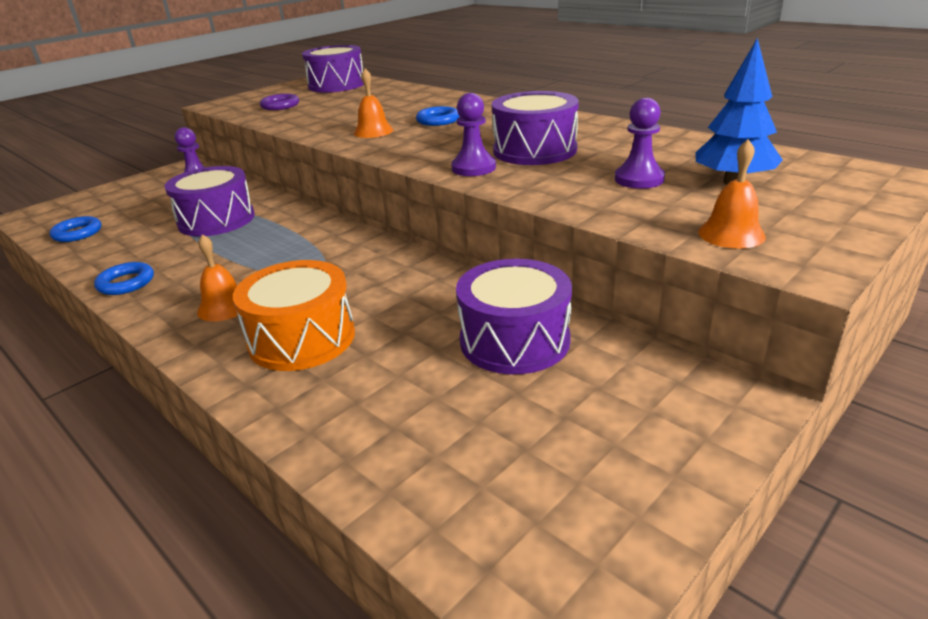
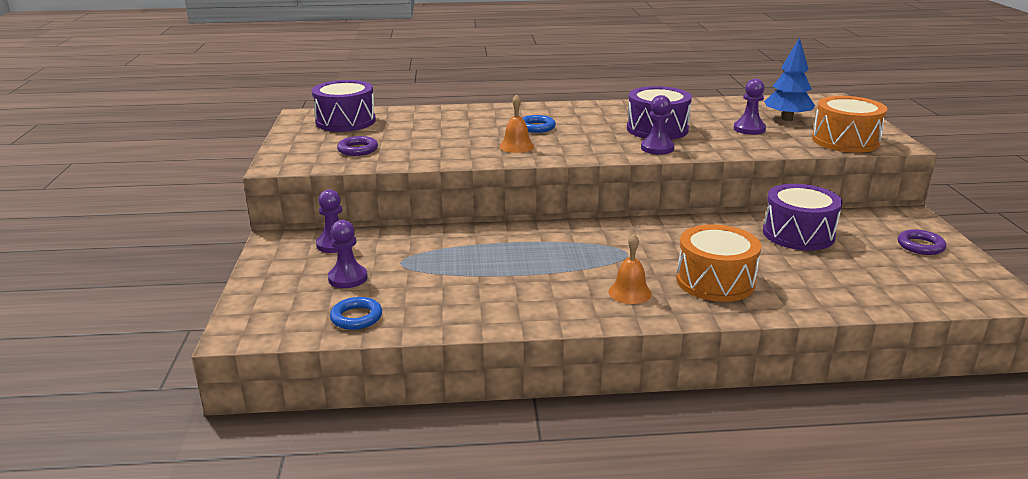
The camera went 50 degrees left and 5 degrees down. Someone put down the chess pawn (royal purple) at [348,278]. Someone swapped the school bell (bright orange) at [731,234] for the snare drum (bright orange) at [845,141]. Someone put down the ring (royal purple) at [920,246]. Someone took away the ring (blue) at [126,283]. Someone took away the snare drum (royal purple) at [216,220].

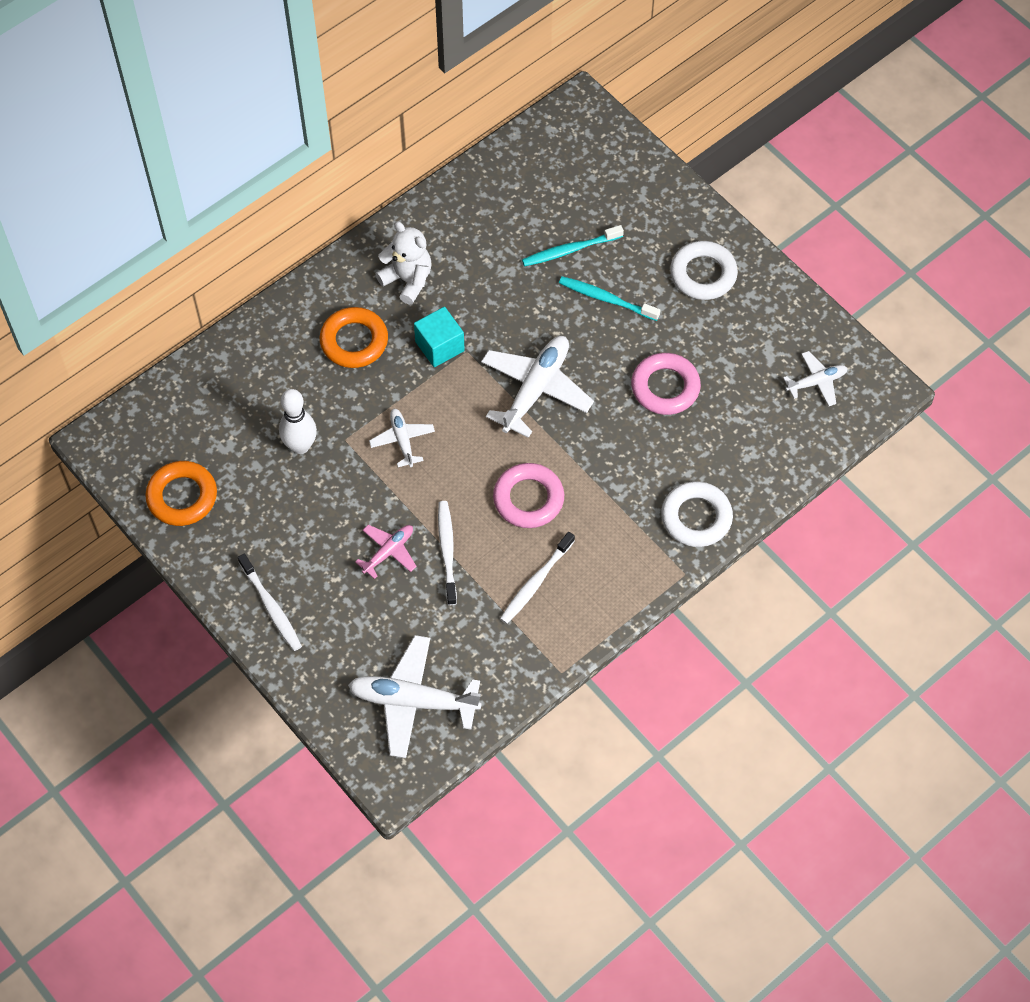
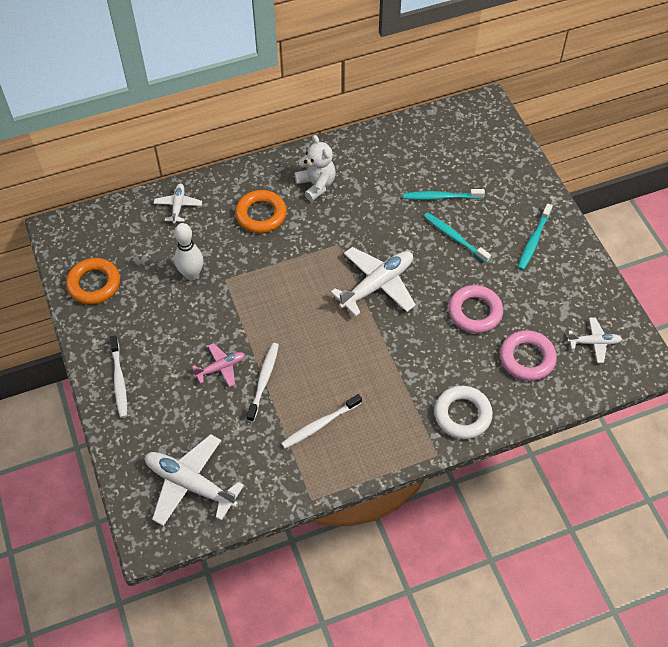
The camera went 20 degrees right and 5 degrees down. Someone carried the aeroplane (pure white) from [402,440] to [178,206]. Someone carried the ring (rose-pink) from [528,499] to [527,358]. Someone swapped the ring (pure white) at [703,274] for the tooth brush (teal) at [534,240]. Someone took away the solid cube (teal) at [439,346].

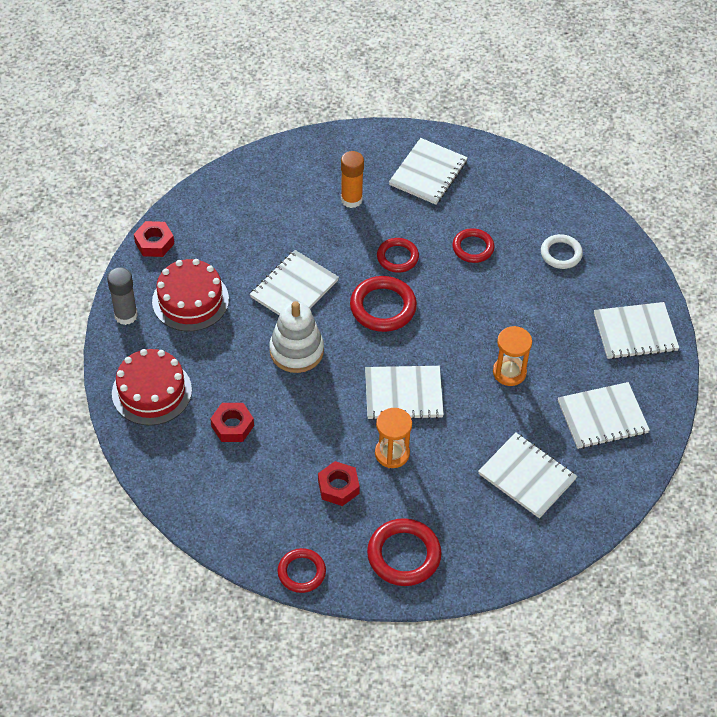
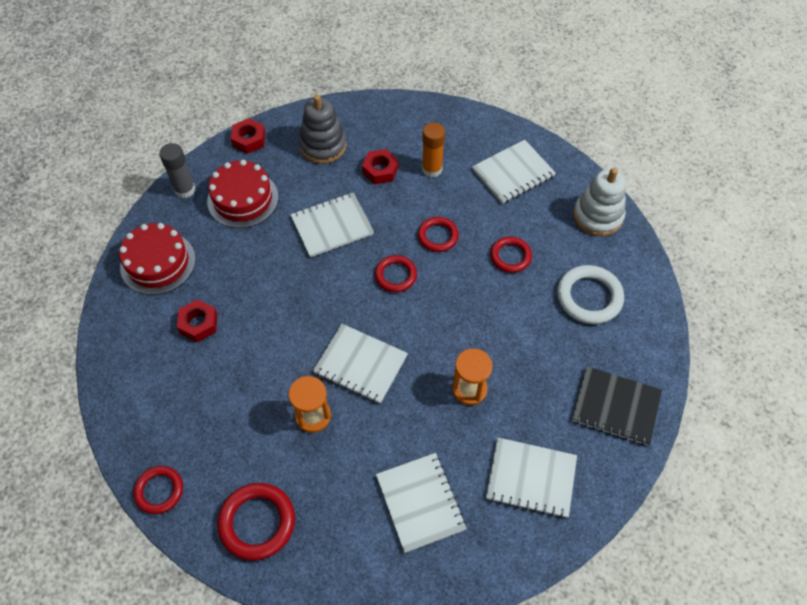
The camera went 30 degrees right and 5 degrees up. Someone put down the stacking rings (grey) at [323,145]. Someone carried the hex nut (scarlet) from [338,487] to [380,170]. Someone scaled the ring (scarlet) at [383,307] by 0.65. Someone scaled the ring (pure white) at [561,254] by 1.54. Someone repainted the exercise book (pure white) at [635,332], which became the exercise book (jet-black) at [616,406]. Someone carried the stacking rings (pure white) from [296,351] to [598,216].

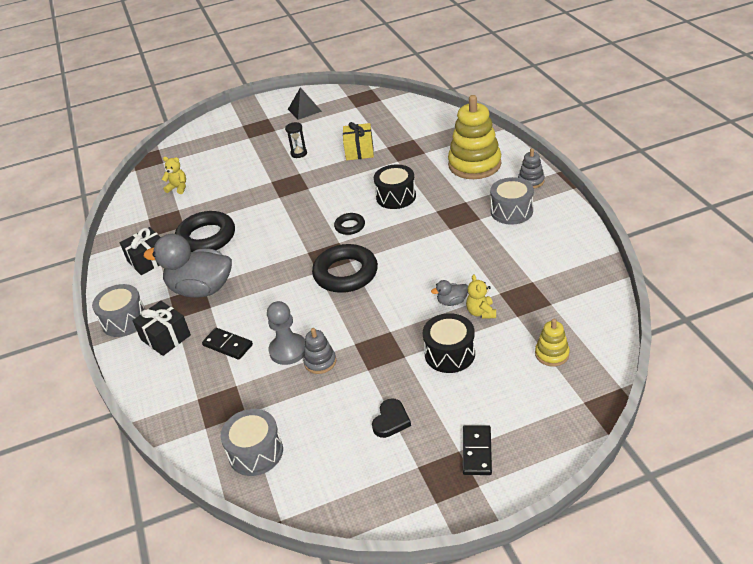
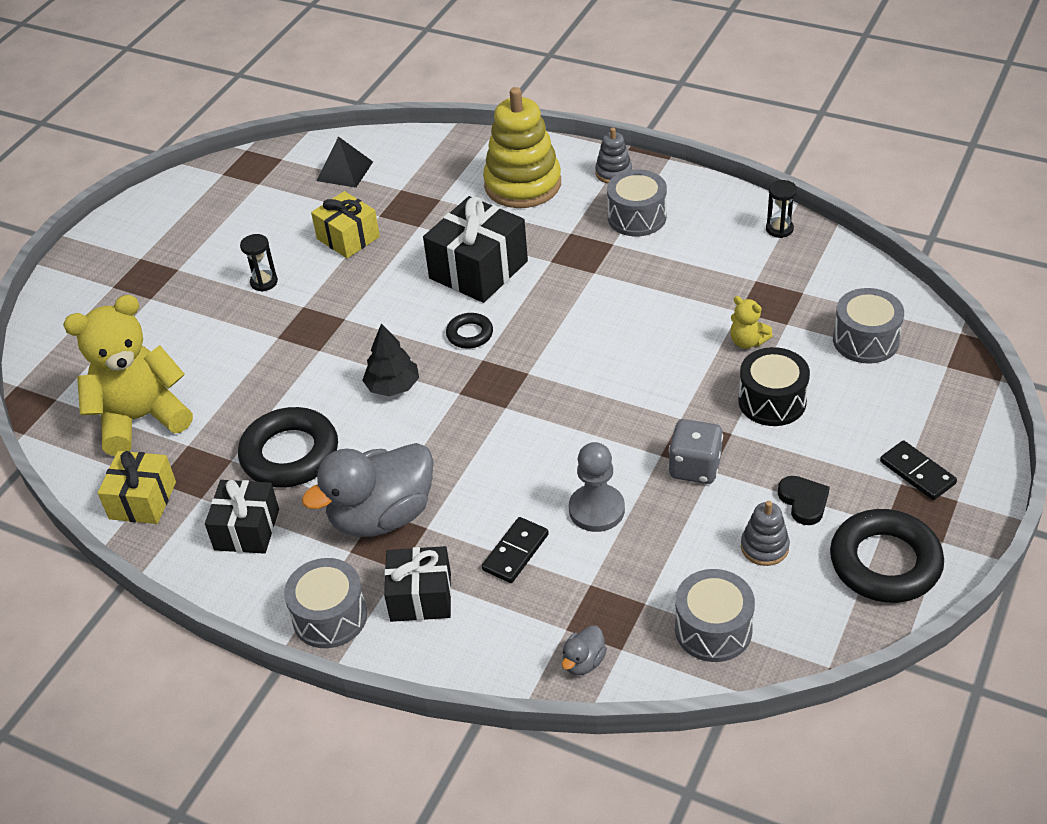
The camera went 45 degrees left and 5 degrees up. Someone scaled the teddy bear (yellow) at [178,188] by 2.34. Someone put down the gift (yellow) at [142,500]. Someone carried the pyramid (jet-black) from [304,110] to [344,171]. Someone put down the tree (jet-black) at [393,386]. Someone swapped the snare drum (jet-black) at [396,197] for the gift (jet-black) at [478,270]. Someone rotated the domino (jet-black) at [227,345] by 45 degrees counterclockwise. Someone carried the rubber duck (grey) from [452,302] to [583,662]. Someone put down the dice (grey) at [695,467]. Someone carried the stacking rings (grey) from [320,362] to [764,547]. Someone put down the hourglass (jet-black) at [779,229]. Someone carried the ring (jet-black) from [345,273] to [885,562]. Someone swapped the stacking rings (yellow) at [552,354] for the snare drum (grey) at [865,340].

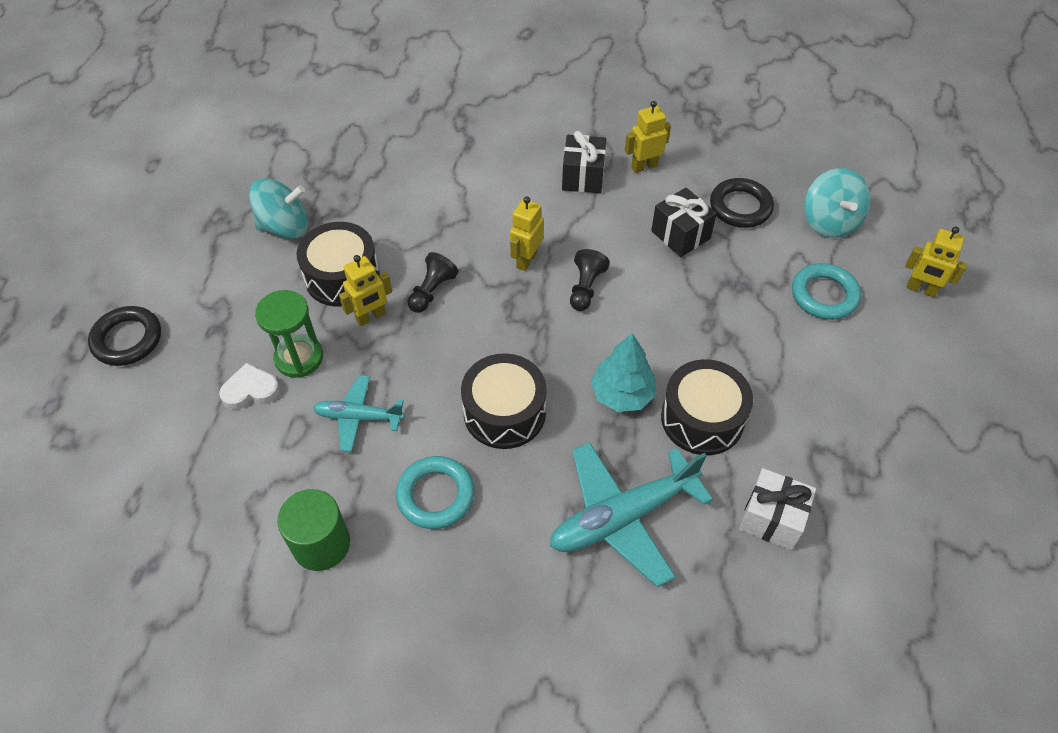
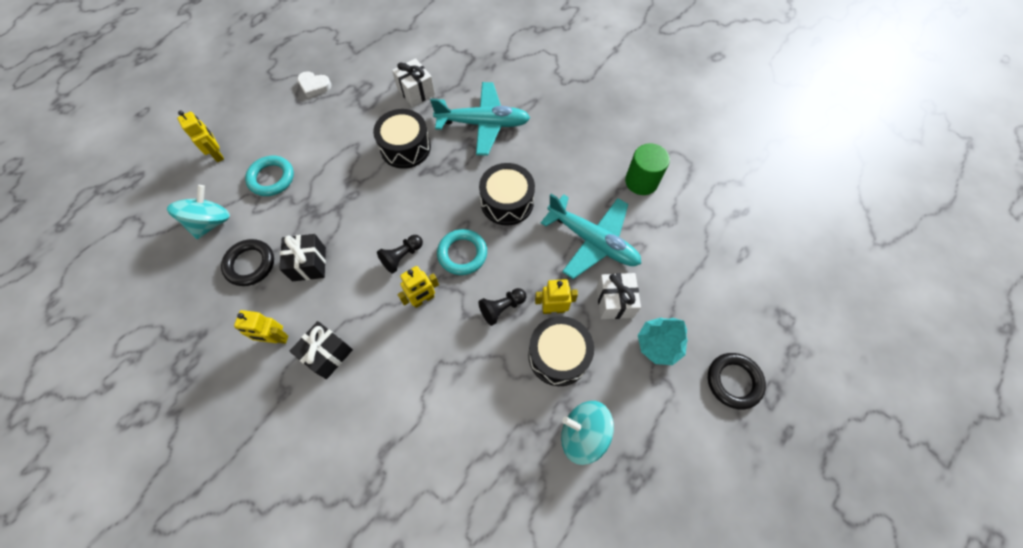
The camera went 150 degrees left and 10 degrees up. Someone carried the heart shape (pure white) from [251,390] to [314,86]. Someone carried the ring (teal) from [436,495] to [462,254]. Someone scaled the aeroplane (teal) at [358,417] by 1.74. Someone swapped the hourglass (green) at [299,358] for the gift (pure white) at [614,301]. Someone carried the tree (teal) from [622,394] to [658,345].

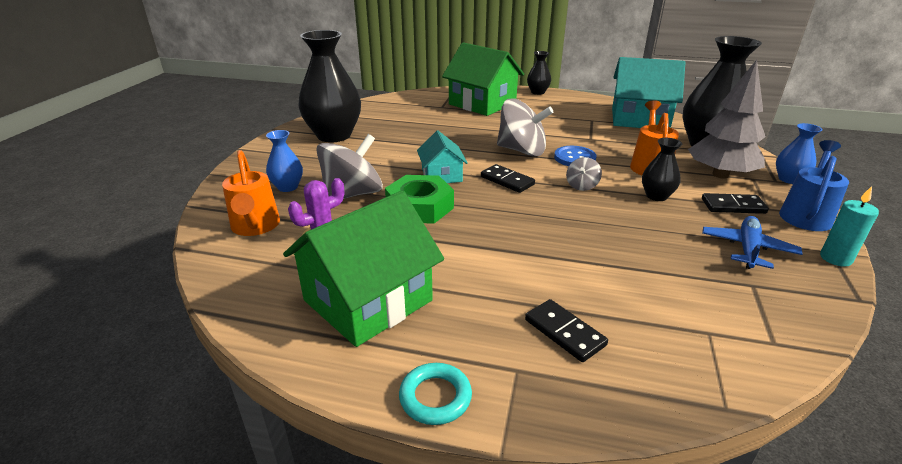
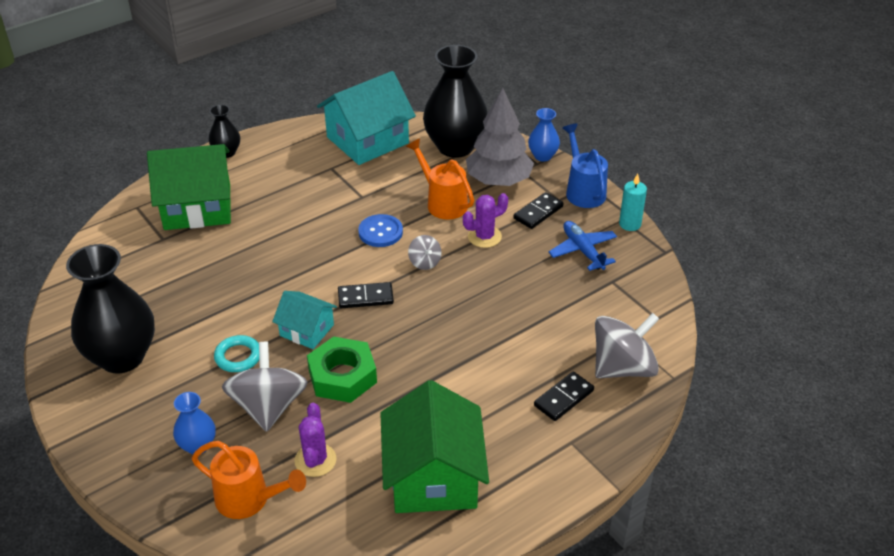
The camera went 50 degrees left and 10 degrees up. Someone carried the ring (teal) from [435,397] to [238,357]. Someone swapped the vase (jet-black) at [656,196] for the saguaro cactus (royal purple) at [484,237]. Someone rotated the domino (jet-black) at [564,332] by 45 degrees counterclockwise. Someone carried the spinning top (grey) from [522,151] to [623,367].

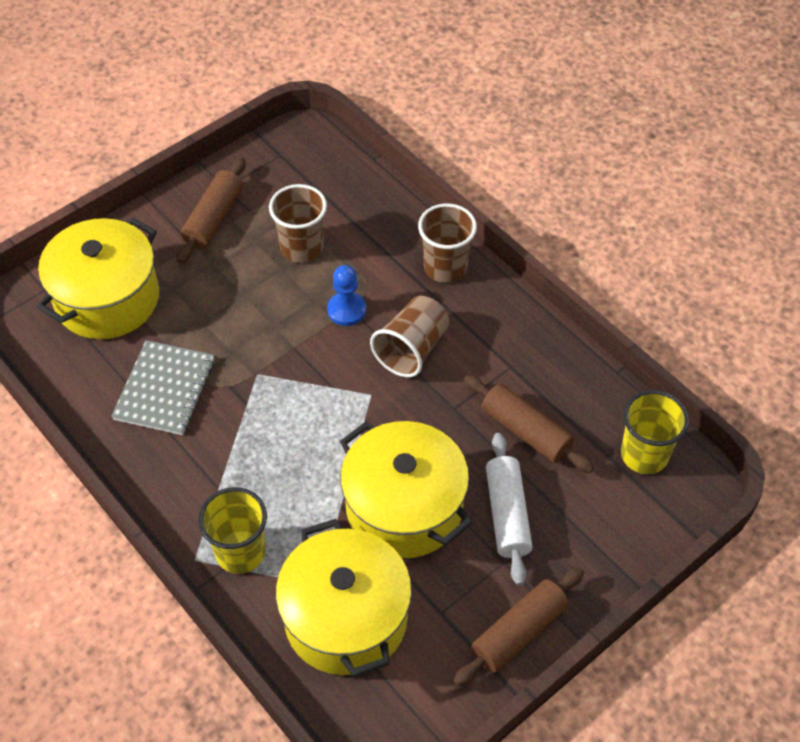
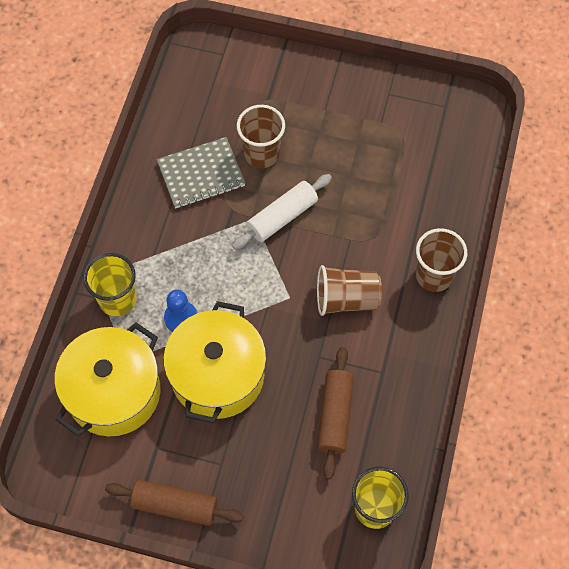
The camera went 55 degrees right and 10 degrees up. Someone carried the chess pawn (blue) from [346,310] to [181,318]. Someone carried the pastry roller (pure white) from [507,514] to [282,217]. Someone carried the cup (brown) from [302,248] to [262,154]. Someone took away the stockpot (yellow) at [107,299]. Someone took away the pastry roller (brown) at [213,218].

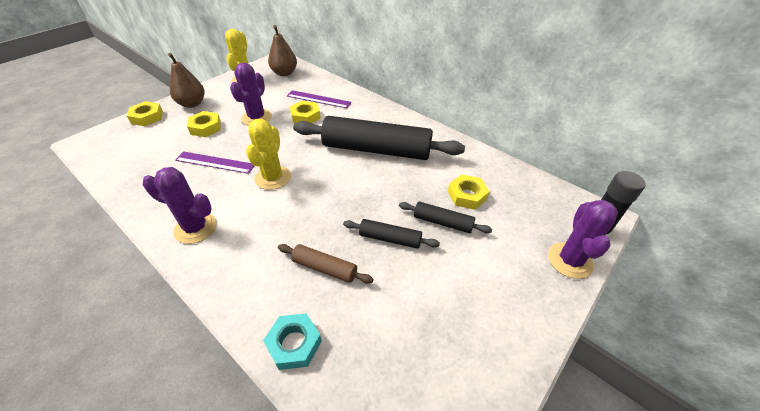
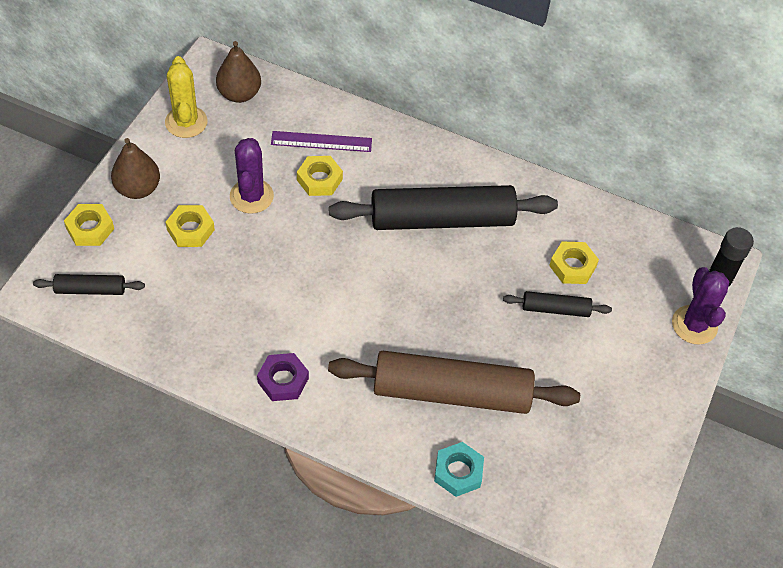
The camera went 20 degrees left and 10 degrees up. Someone carried the pastry roller (jet-black) from [390,239] to [90,289]. Someone swapped the saguaro cactus (royal purple) at [195,228] for the hex nut (royal purple) at [283,380]. Someone scaled the pastry roller (brown) at [325,268] by 2.19. Someone took away the ruler (royal purple) at [215,162]. Someone took away the saguaro cactus (yellow) at [273,178].

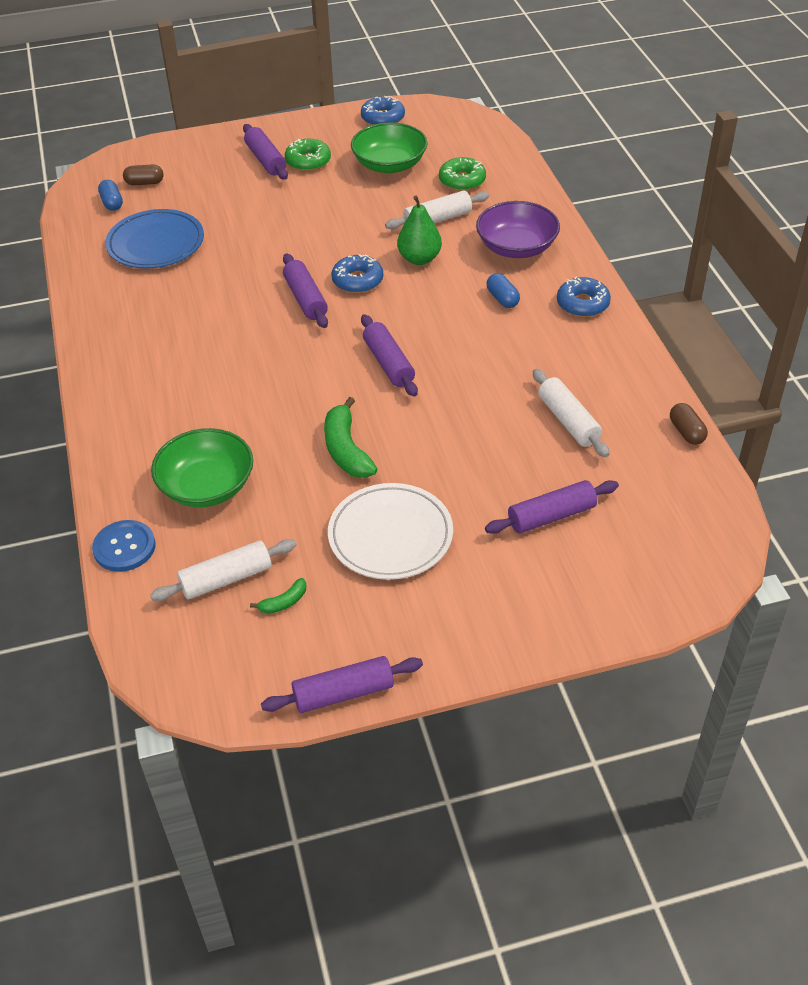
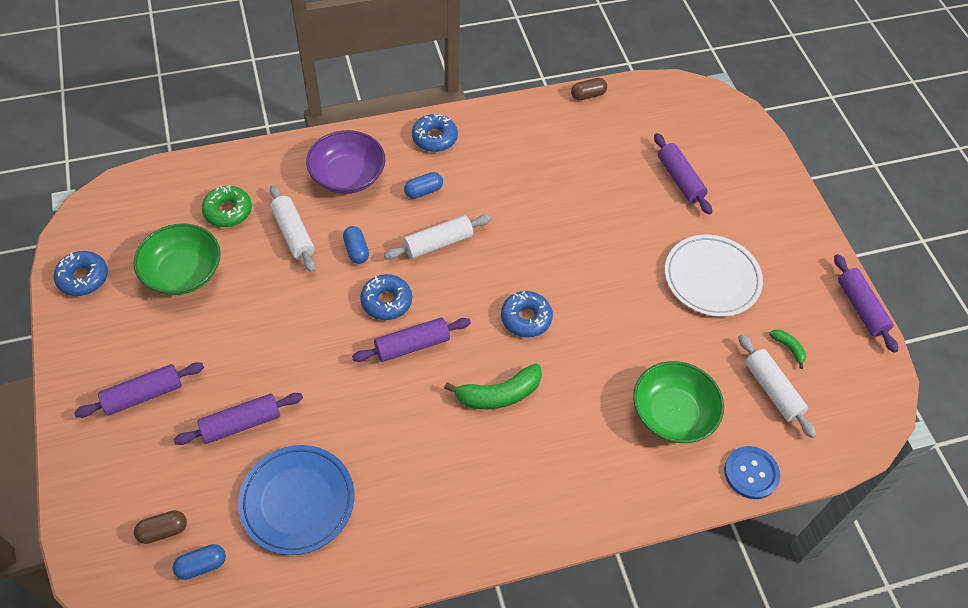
The camera went 95 degrees left and 10 degrees up. Someone rotated the pill shape (brown) at [144,183] by 75 degrees clockwise. Someone carried the pastry roller (royal purple) from [388,363] to [241,423]. Someone swapped the pear (green) at [419,258] for the pill shape (blue) at [356,250]. Someone carried the pastry roller (pure white) from [568,421] to [438,243]. Someone carried the banana fruit (green) from [346,450] to [499,394]. Someone put down the glazed donut (blue) at [526,318]. Someone took away the glazed donut (green) at [308,161].

